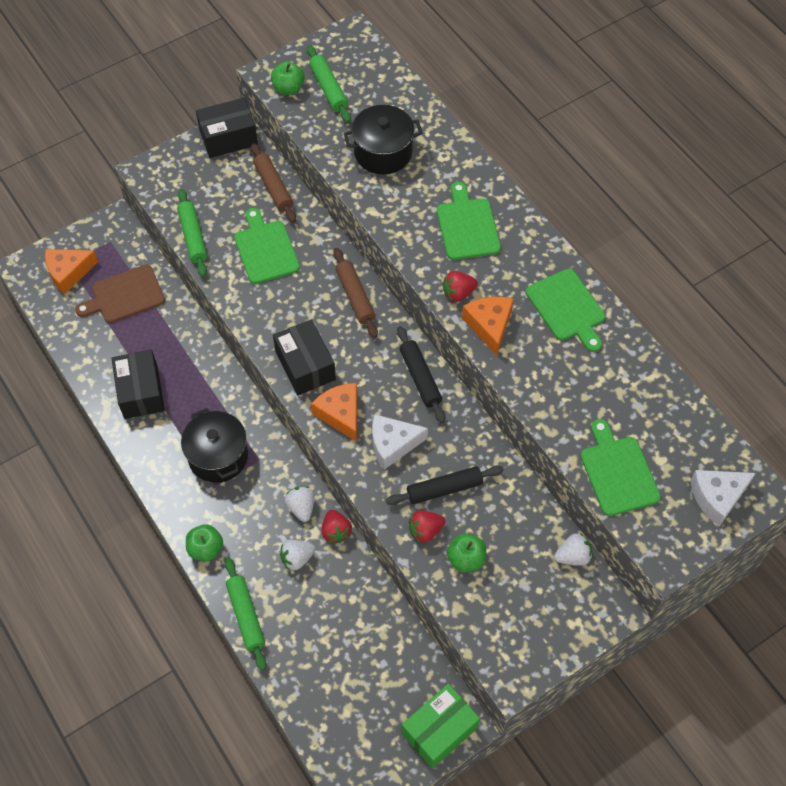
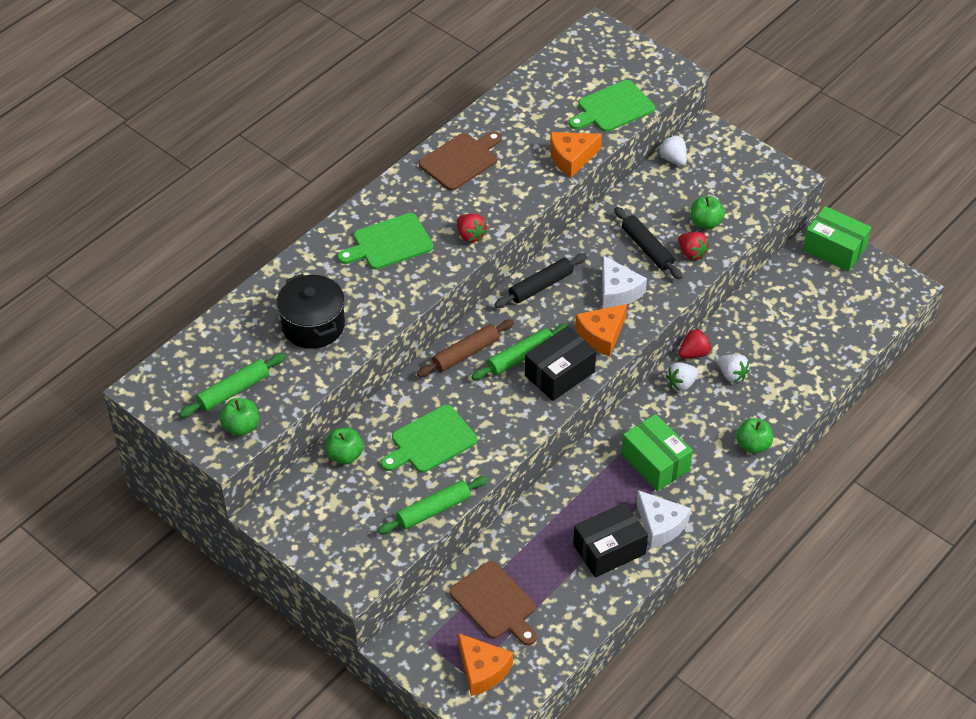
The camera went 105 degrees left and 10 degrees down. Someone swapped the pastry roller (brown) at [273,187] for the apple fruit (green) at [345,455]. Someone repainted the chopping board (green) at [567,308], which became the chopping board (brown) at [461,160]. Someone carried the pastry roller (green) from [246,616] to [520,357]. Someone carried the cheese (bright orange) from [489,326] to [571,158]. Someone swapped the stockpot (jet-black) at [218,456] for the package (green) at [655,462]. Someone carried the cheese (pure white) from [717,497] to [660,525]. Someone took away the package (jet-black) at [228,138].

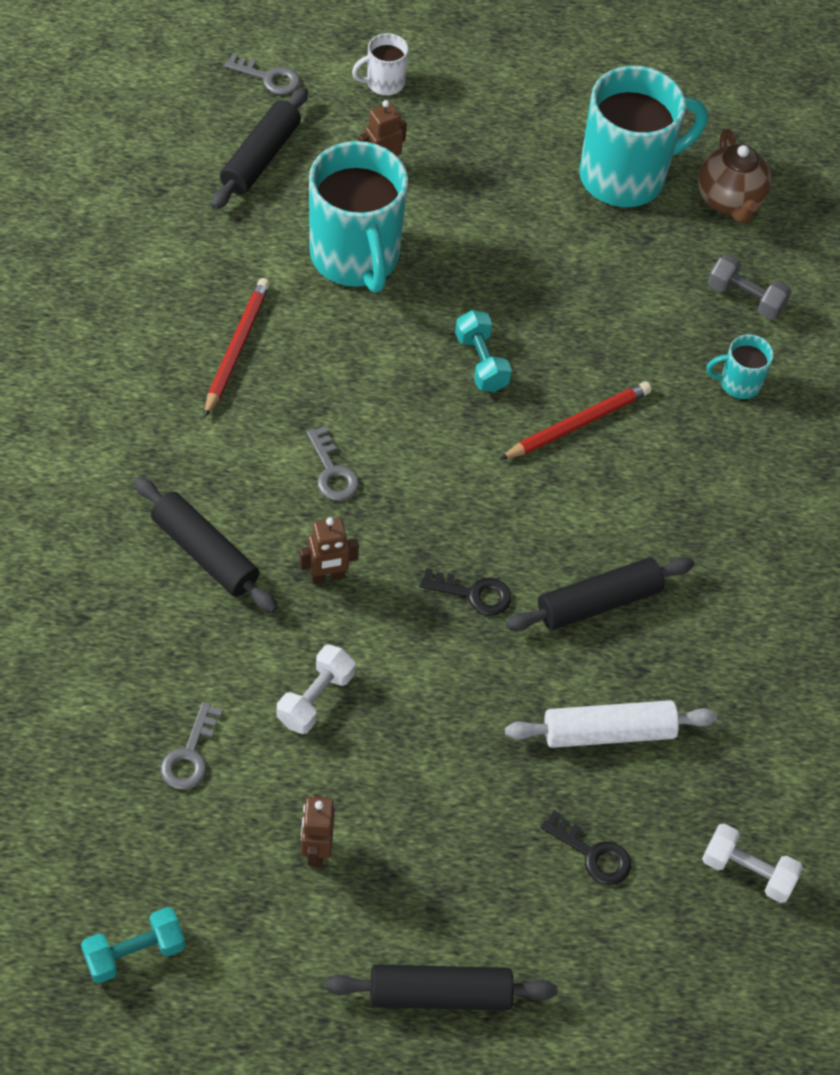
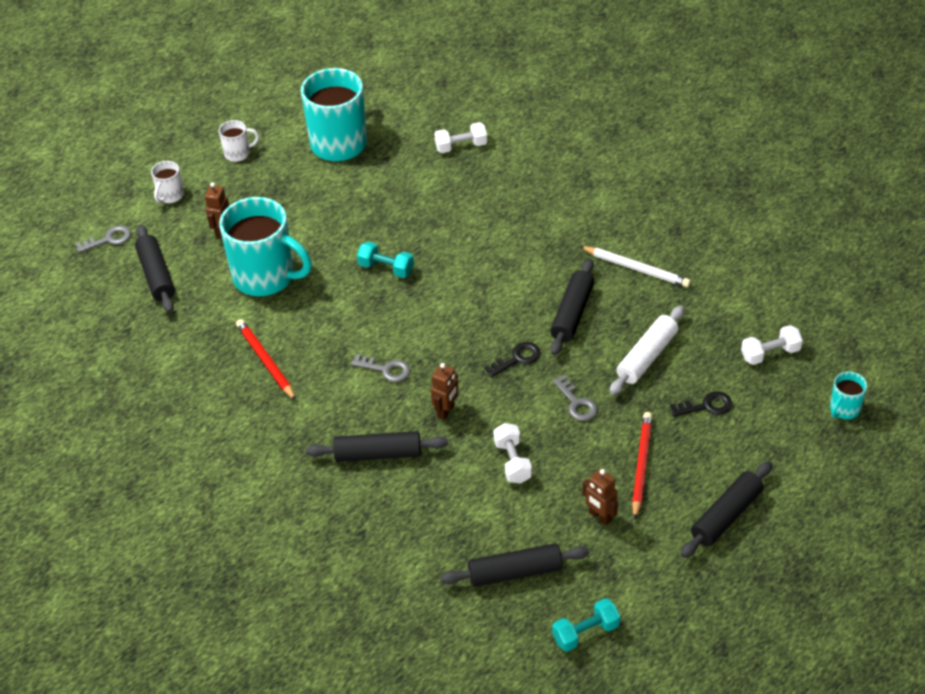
The camera went 40 degrees left and 10 degrees down. Someone put down the mug (pure white) at [238,153]. Someone repainted the free weight (grey) at [745,298], which became the free weight (pure white) at [461,146]. Someone put down the pastry roller (jet-black) at [515,572]. Someone rotated the free weight (teal) at [134,953] by 45 degrees clockwise. Someone carried the key (grey) from [190,755] to [577,403]. Someone put down the pencil (pure white) at [636,268]. Someone carried the pencil (scarlet) from [577,424] to [641,466]. Someone carried the mug (teal) from [738,383] to [844,409]. Someone took away the teapot (brown) at [729,201].

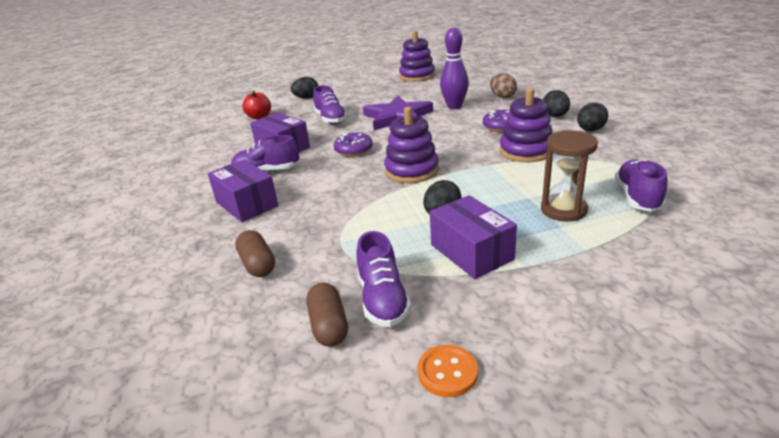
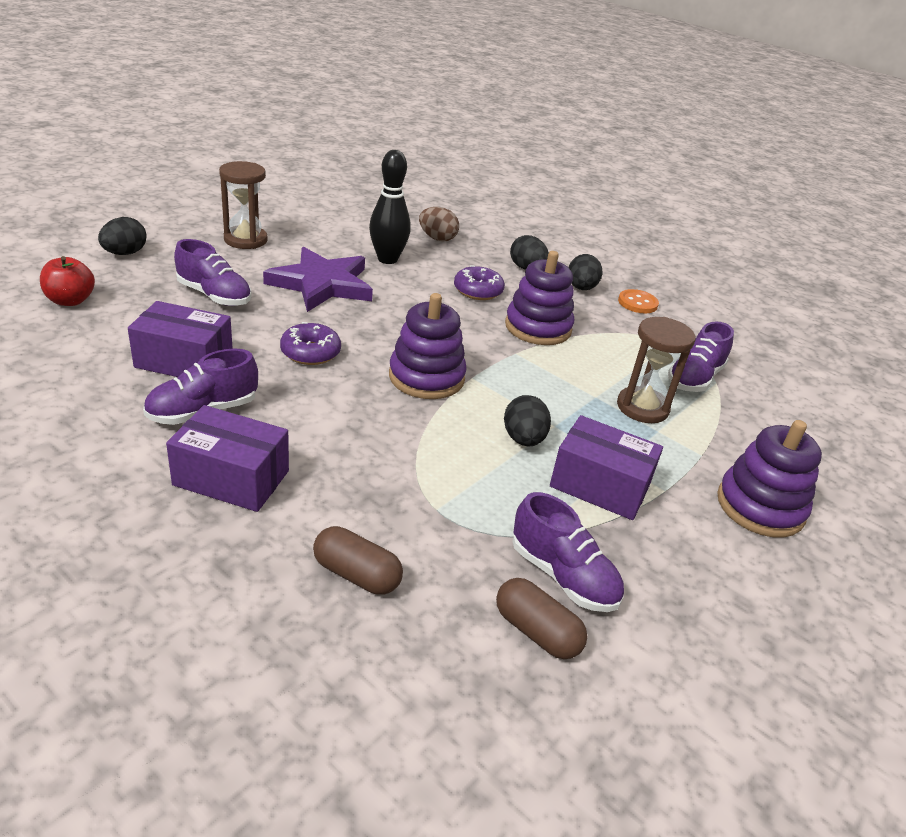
The camera went 40 degrees left and 5 degrees up. Someone put down the hourglass (brown) at [245,240]. Someone repainted the tenpin (royal purple) at [454,106], which became the tenpin (jet-black) at [387,259]. Someone carried the sewing button (bright orange) from [447,372] to [637,303]. Someone rotated the sneaker (royal purple) at [637,197] by 120 degrees counterclockwise. Someone carried the stacking rings (royal purple) from [417,76] to [760,506].

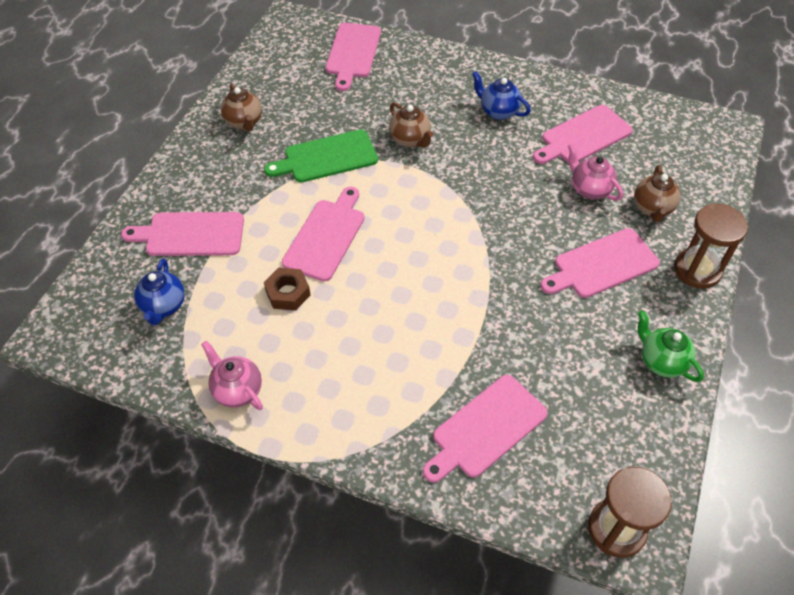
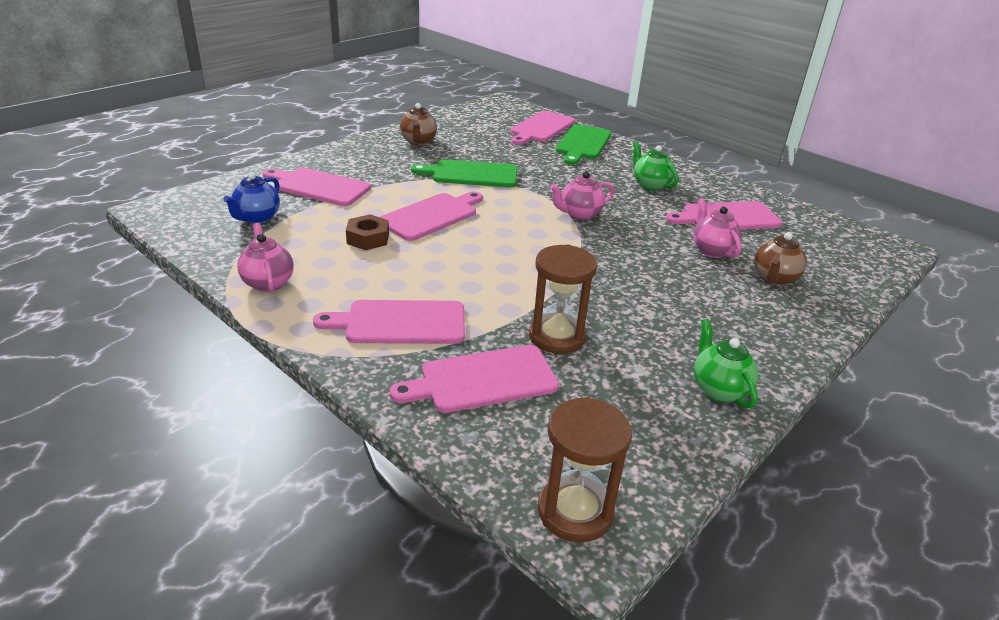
The camera went 20 degrees right and 20 degrees down. Someone carried the chopping board (rose-pink) from [602,265] to [400,323]. Someone carried the hourglass (brown) from [697,270] to [557,336]. Someone put down the teapot (rose-pink) at [579,214]. Someone put down the chopping board (green) at [583,144]. Someone repainted the teapot (blue) at [498,112], which became the teapot (green) at [650,185]. Someone took away the teapot (brown) at [410,140].

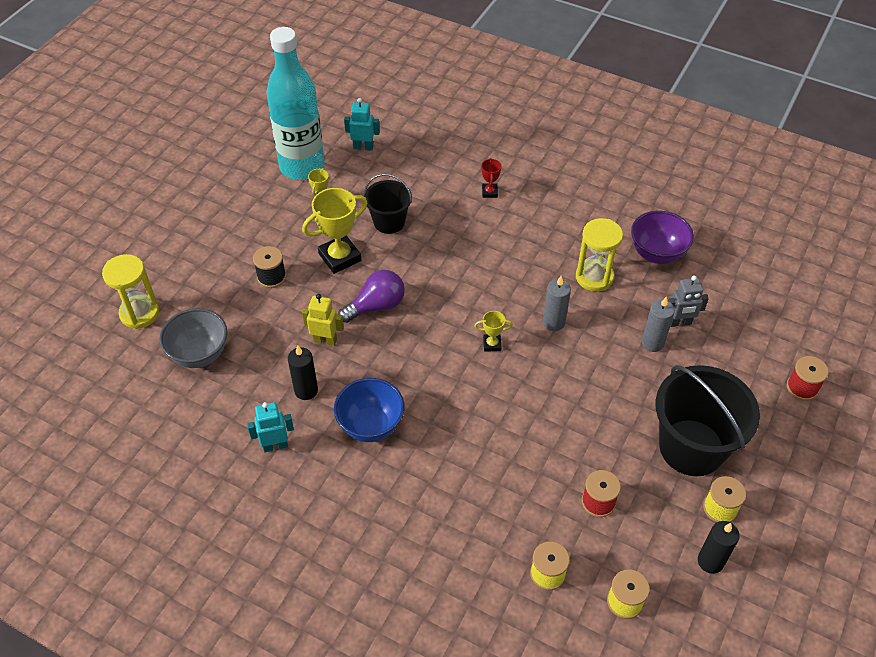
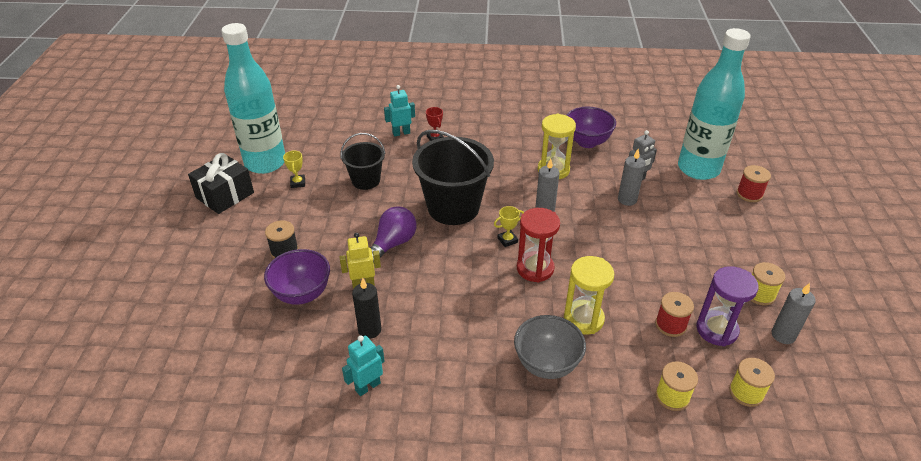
The camera went 25 degrees left and 10 degrees down. Someone put down the gift (jet-black) at [225,195]. Someone put down the bowl (royal purple) at [302,294]. Someone carried the robot figure (teal) from [363,147] to [401,133]. Someone carried the bucket (jet-black) from [691,447] to [453,207]. Someone carried the bowl (grey) from [199,354] to [546,364]. Someone put down the hourglass (scarlet) at [535,268]. Someone carried the hourglass (yellow) from [139,313] to [583,319]. Someone put down the drink bottle (teal) at [698,169]. Someone put down the hourglass (royal purple) at [716,330]. Someone repainted the pillar candle (jet-black) at [710,561], which became the pillar candle (grey) at [783,335]. Someone took away the award cup (yellow) at [340,257]. Someone took away the bowl (blue) at [371,426].

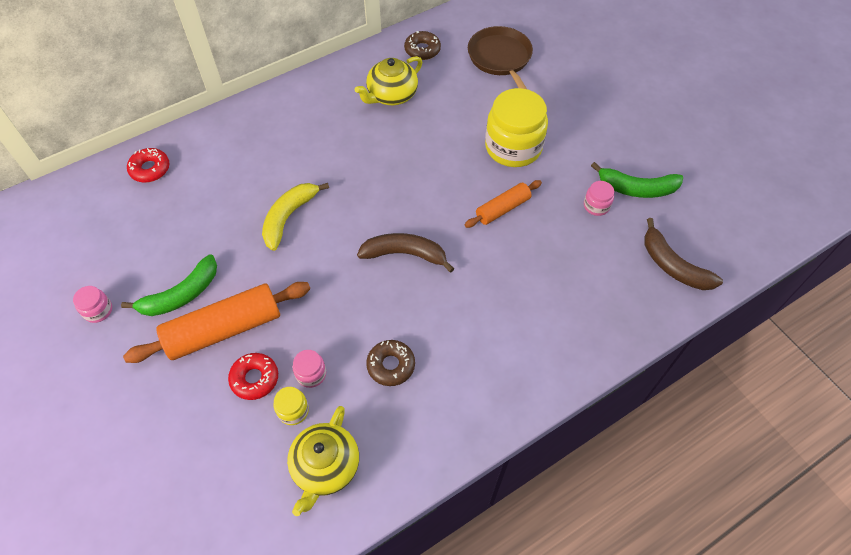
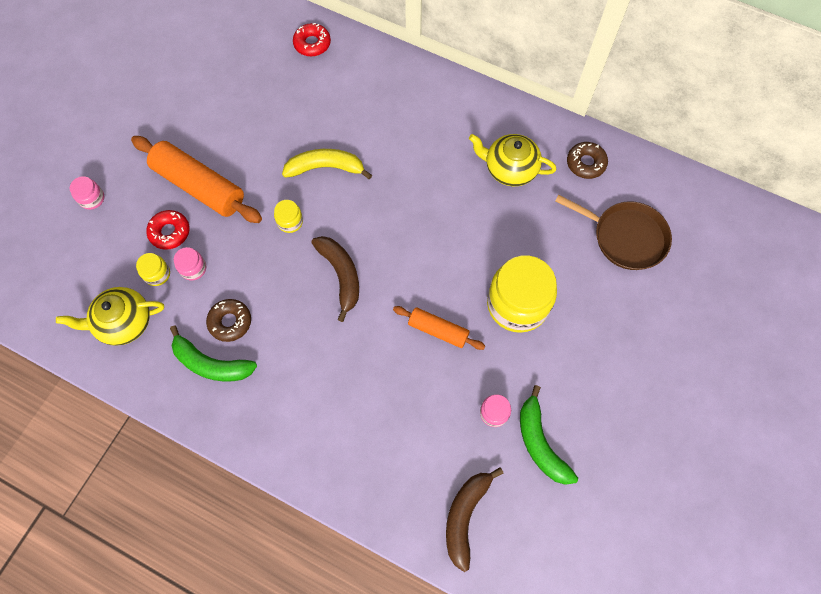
The camera went 60 degrees right and 10 degrees up. Someone carried the jar (rose-pink) from [98,310] to [92,199]. Someone carried the banana fruit (green) from [181,295] to [211,364]. Someone put down the jar (yellow) at [290,222]. Someone rotated the frying pan (brown) at [500,58] by 75 degrees clockwise.

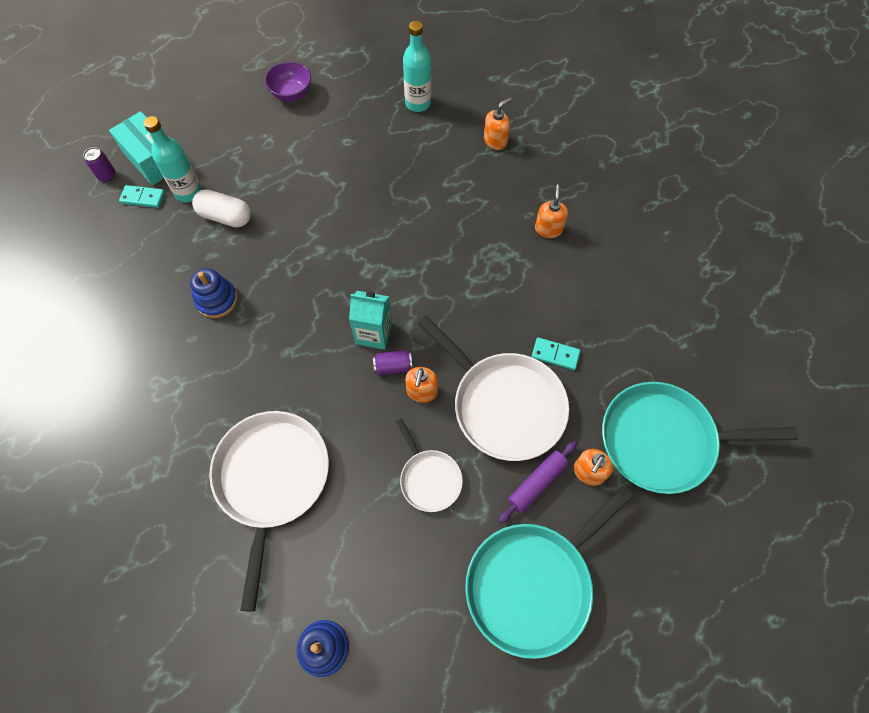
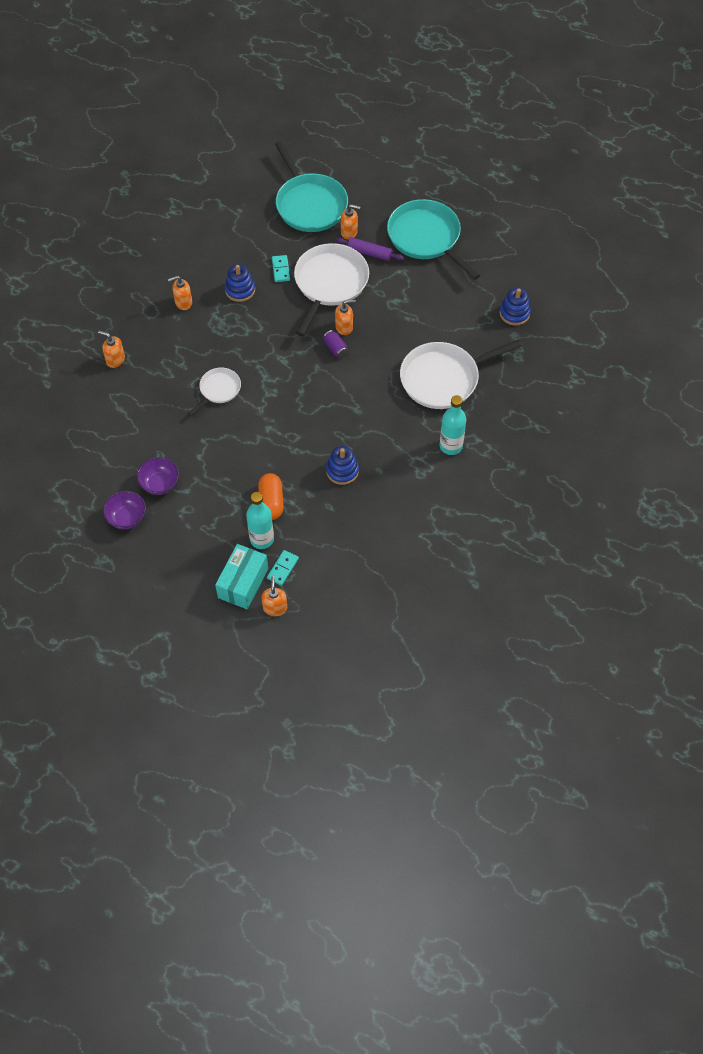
The camera went 115 degrees left and 5 degrees down. Someone put down the bowl (royal purple) at [160,484]. Someone carried the frying pan (pure white) from [429,478] to [218,390]. Someone put down the stacking rings (blue) at [240,290]. Someone repainted the pill shape (pure white) at [225,216], which became the pill shape (bright orange) at [271,502]. Someone swapped the soda can (royal purple) at [107,176] for the pump bottle (bright orange) at [275,607]. Someone rotated the domino (teal) at [143,198] by 45 degrees clockwise. Someone rotated the frying pan (teal) at [532,584] by 150 degrees counterclockwise. Someone carried the drink bottle (teal) from [418,103] to [450,446]. Someone took away the juice carton (teal) at [374,333].

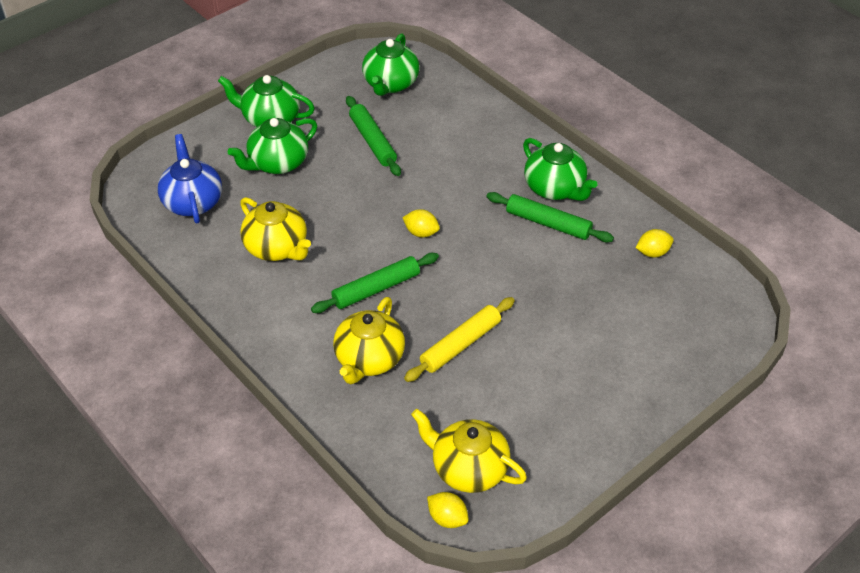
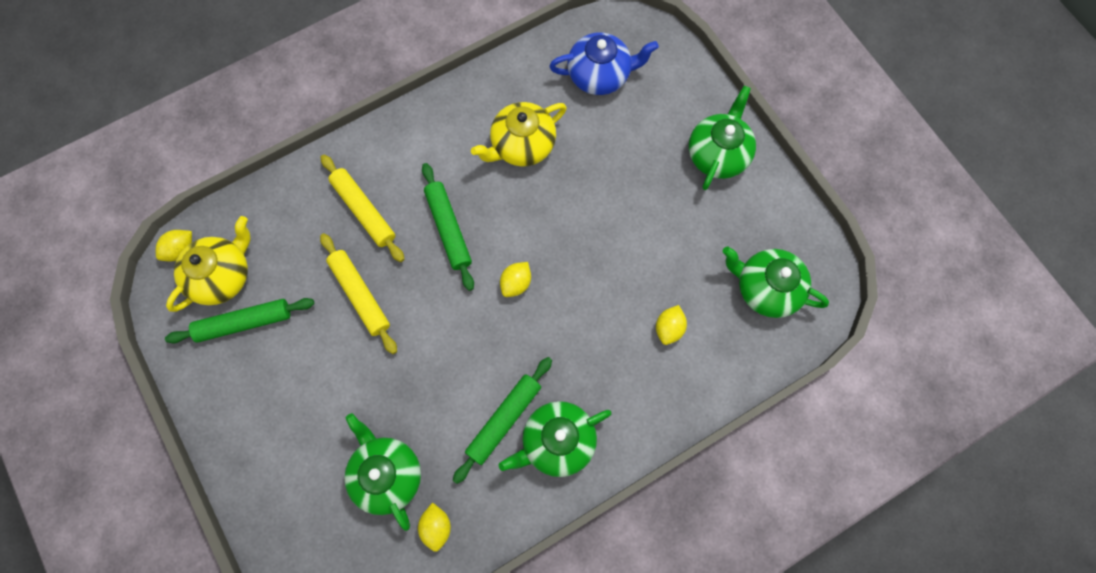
The camera went 100 degrees right and 25 degrees up. Someone carried the pastry roller (green) from [373,141] to [244,323]. Someone swapped the teapot (yellow) at [369,359] for the pastry roller (yellow) at [364,211]. Someone carried the teapot (green) from [277,163] to [387,474]. Someone put down the toy lemon (yellow) at [669,328].

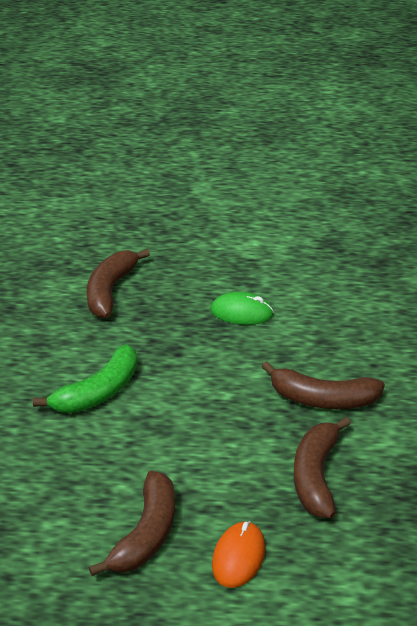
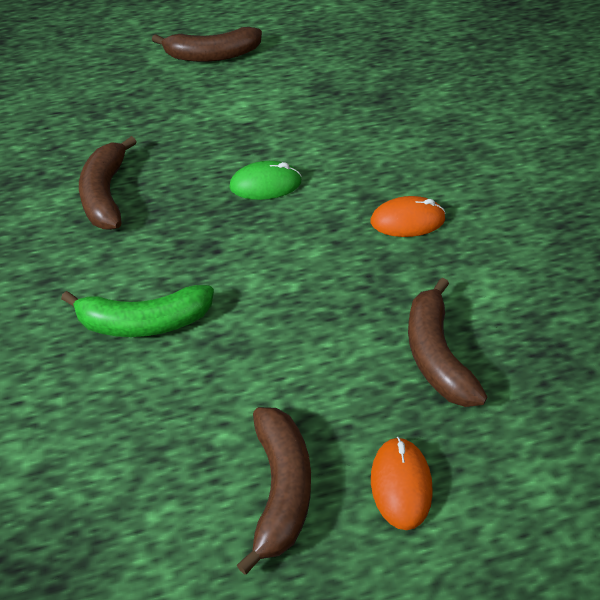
The camera went 20 degrees left and 10 degrees up. Someone rotated the banana fruit (green) at [98,392] by 60 degrees clockwise. Someone carried the banana fruit (brown) from [322,399] to [212,55]. Someone put down the mouse (bright orange) at [407,221].

